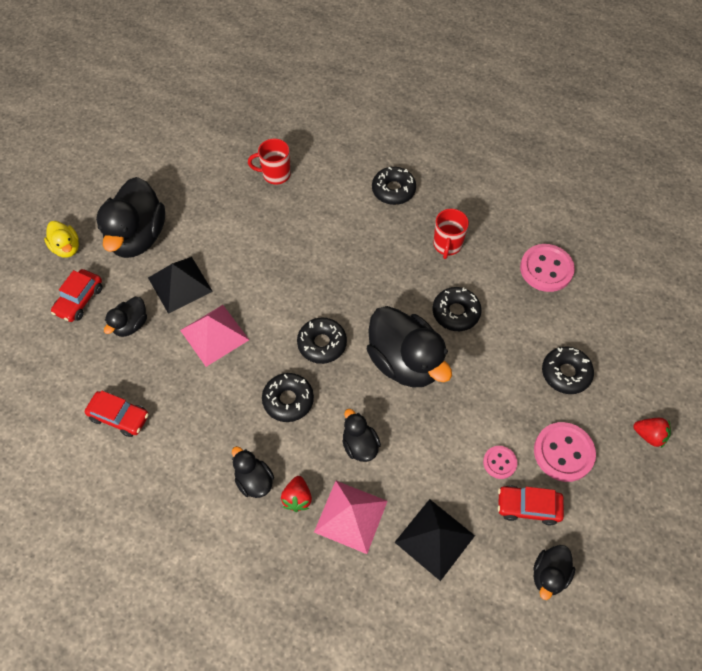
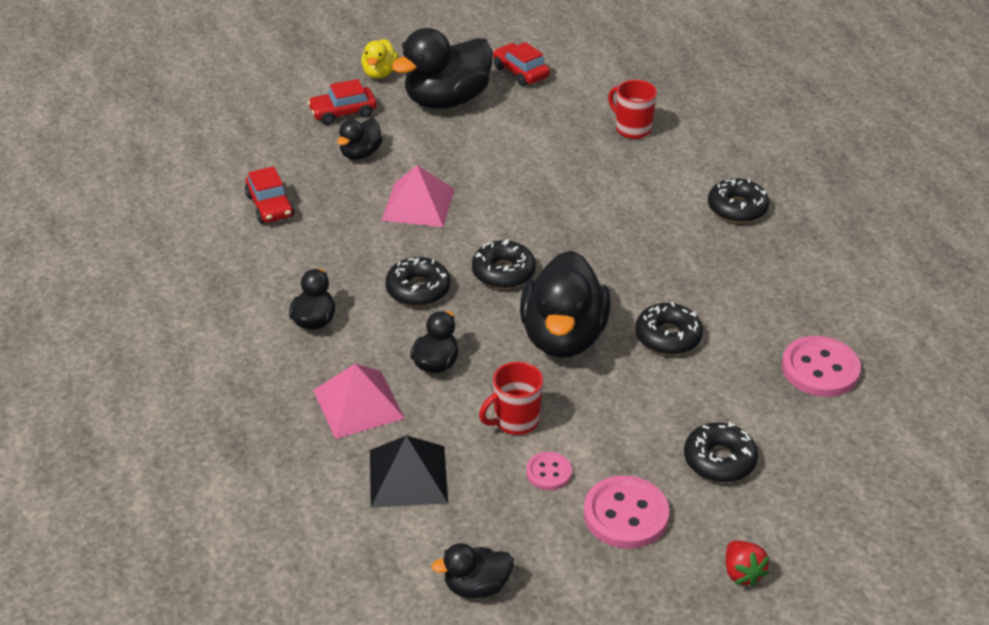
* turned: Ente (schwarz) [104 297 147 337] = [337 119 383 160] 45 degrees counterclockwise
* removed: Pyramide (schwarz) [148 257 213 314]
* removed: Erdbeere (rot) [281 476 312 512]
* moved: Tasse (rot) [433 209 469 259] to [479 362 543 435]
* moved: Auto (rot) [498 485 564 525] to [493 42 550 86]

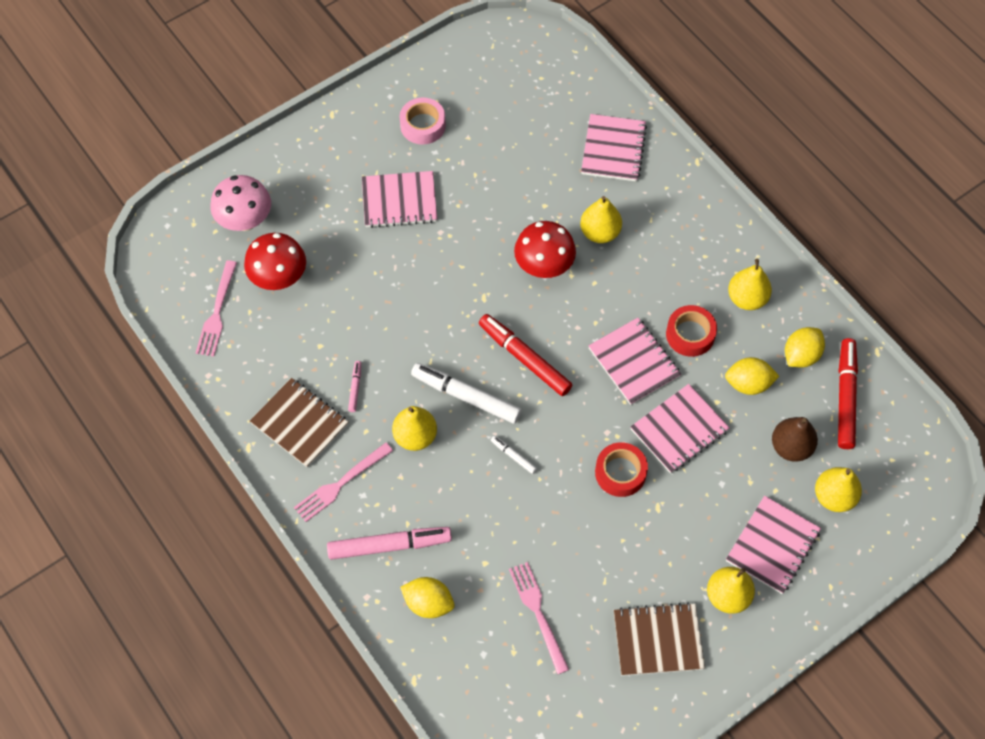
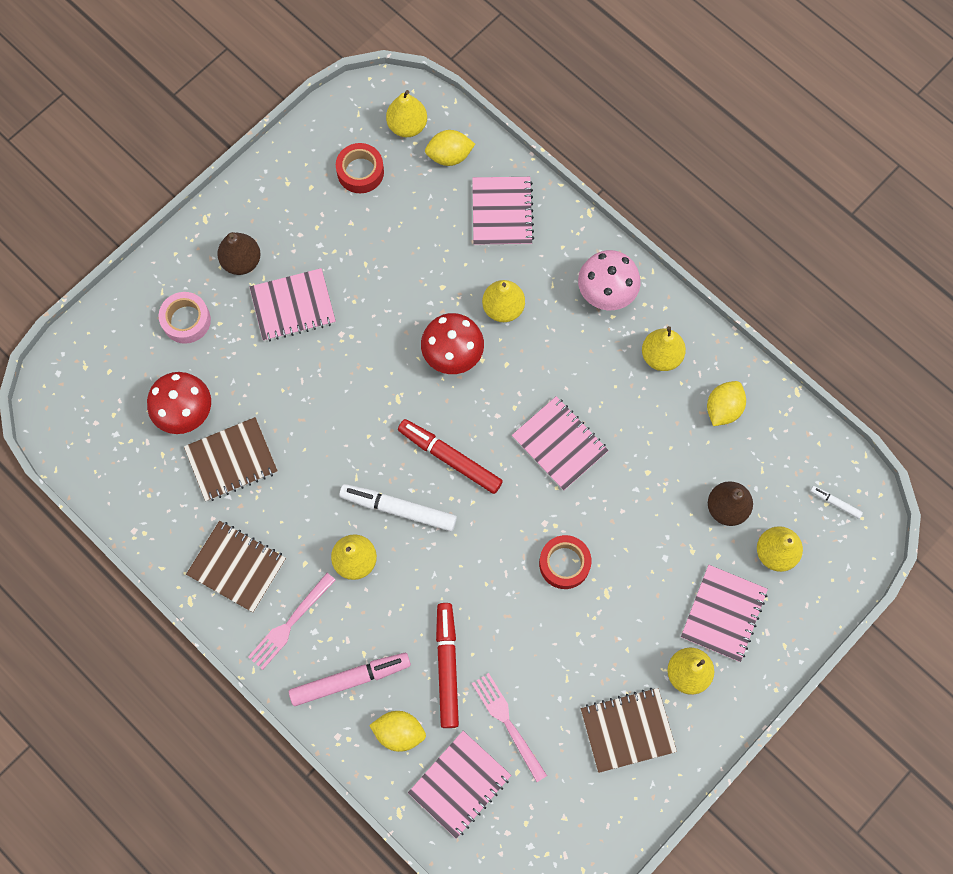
* removed: Gabel (rosa) [196 260 237 357]
* moved: Pilz (rosa) [210 175 271 231] to [578 250 641 310]
* removed: Filzstift (rosa) [348 361 361 412]
* moved: Klebeband (rosa) [400 98 446 145] to [159 292 211 344]
* moved: Filzstift (weiß) [491 436 537 474] to [810 486 863 519]
* moved: Notizbuch (rosa) [630 384 730 473] to [408 731 512 839]
* moved: Klebeband (rot) [666 305 717 357] to [336 143 384 193]
* moved: Zitrone (gelb) [725 357 779 395] to [425 130 475 166]
* moved: Filzstift (rot) [838 338 858 449] to [436 603 459 728]
* added: Notizbuch (braun) [184 417 278 502]
* added: Birne (braun) [217 232 261 275]
* added: Birne (gelb) [386 90 427 137]

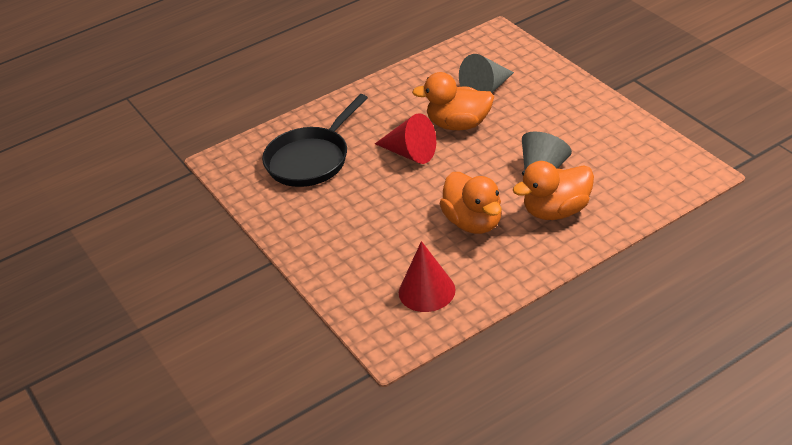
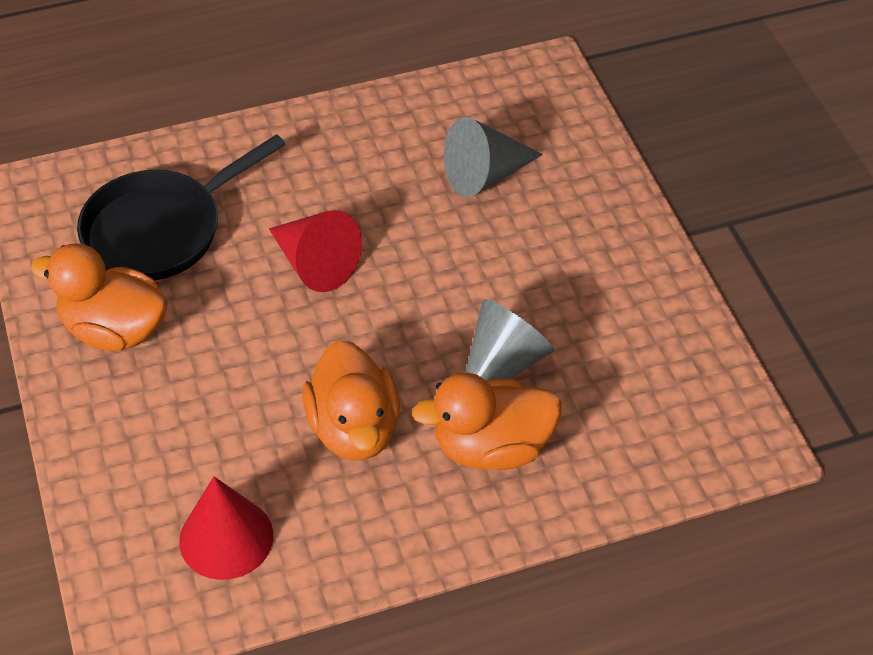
* moved: Ente (orange) [412 72 494 130] to [31 243 168 351]

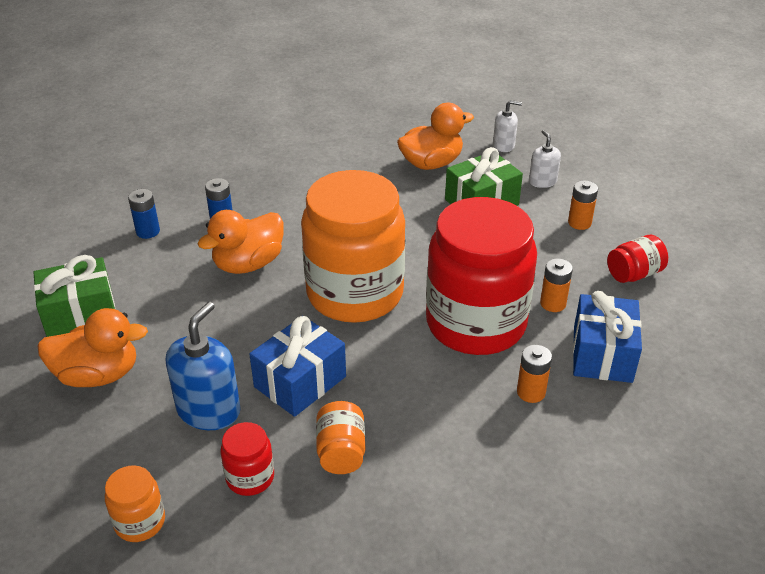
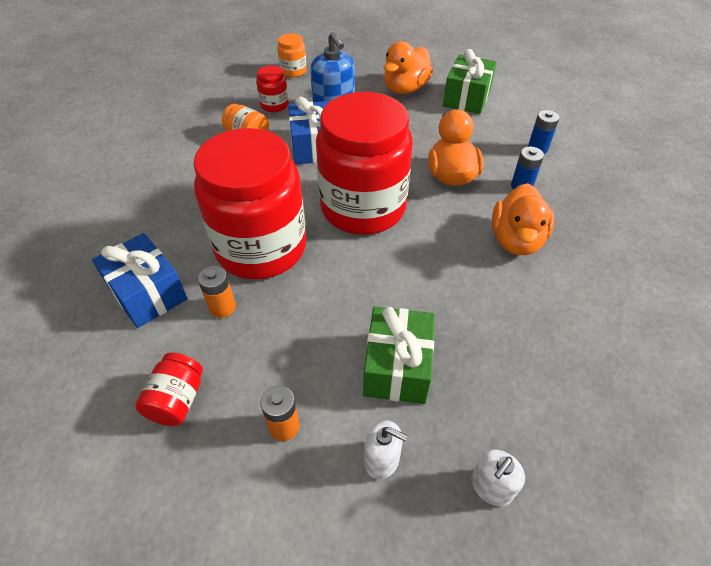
* recoloured: Einmachglas (orange) [301 170 406 323] to Einmachglas (rot) [316 92 413 235]
* moved: Ente (orange) [397 103 474 170] to [492 183 554 255]
* removed: Batterie (orange) [517 345 552 403]

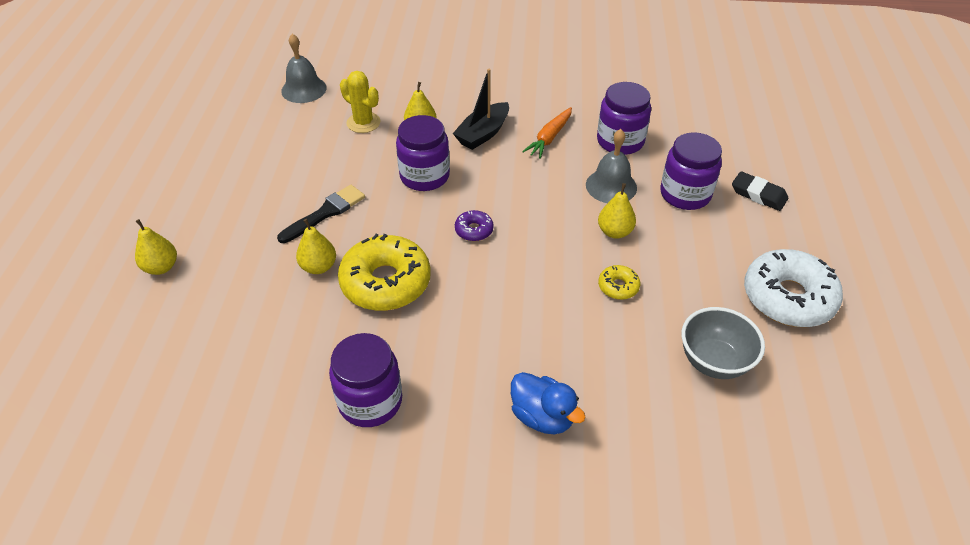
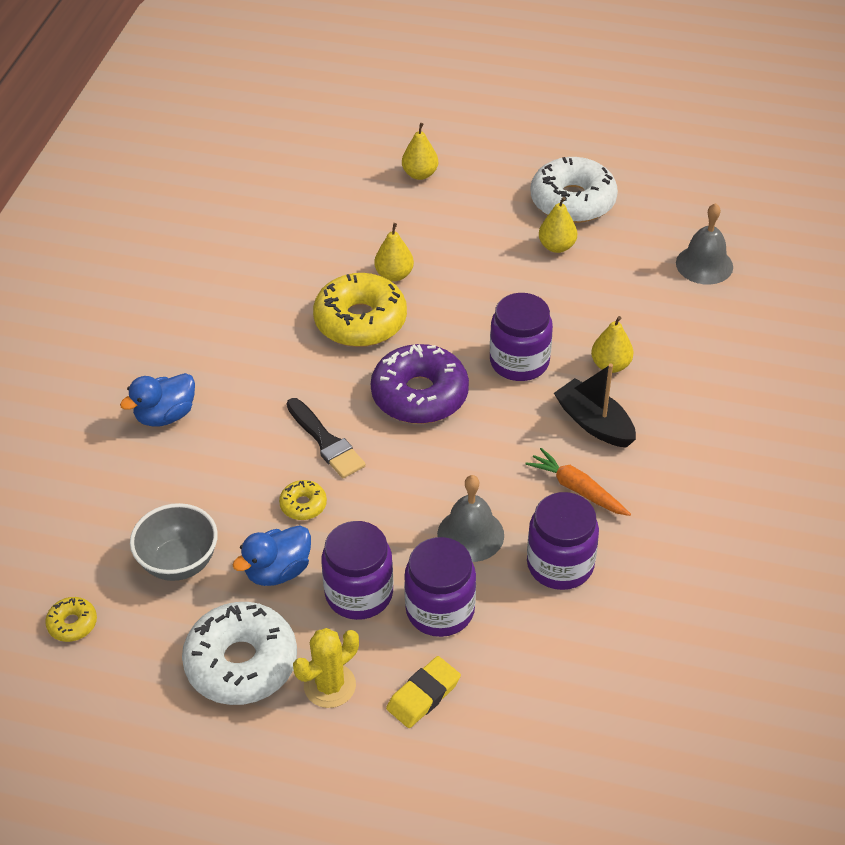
* moved: Pinsel (schwarz) [277 185 365 243] to [286 398 366 478]
* moved: Einmachglas (lila) [329 333 402 427] to [321 521 393 620]
* moved: Kaktus (gelb) [340 71 380 133] to [293 628 359 708]
* resized: Donut (lila) [455 210 494 241] = [371 344 469 424] x2.21
* moved: Birne (gelb) [598 183 636 239] to [539 197 577 253]
* recoloured: Radiergummi (schwarz) [732 171 788 211] to Radiergummi (gelb) [386 656 461 728]
* added: Donut (gelb) [45 597 97 642]
* added: Ente (blau) [233 525 311 586]
* added: Donut (weiß) [531 157 618 223]

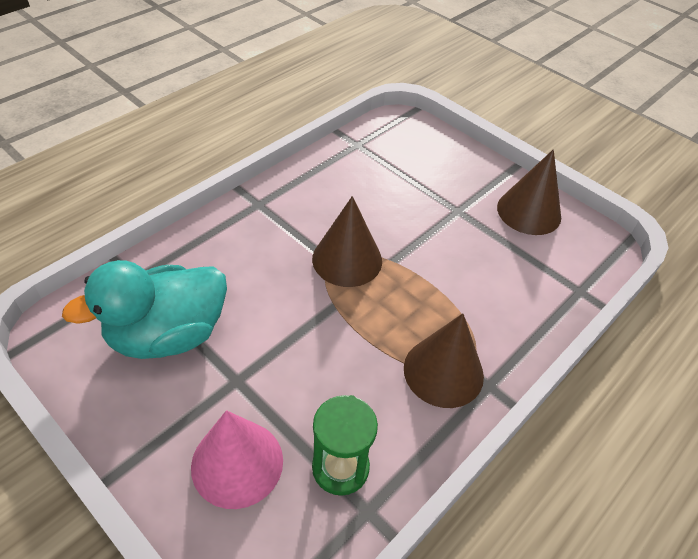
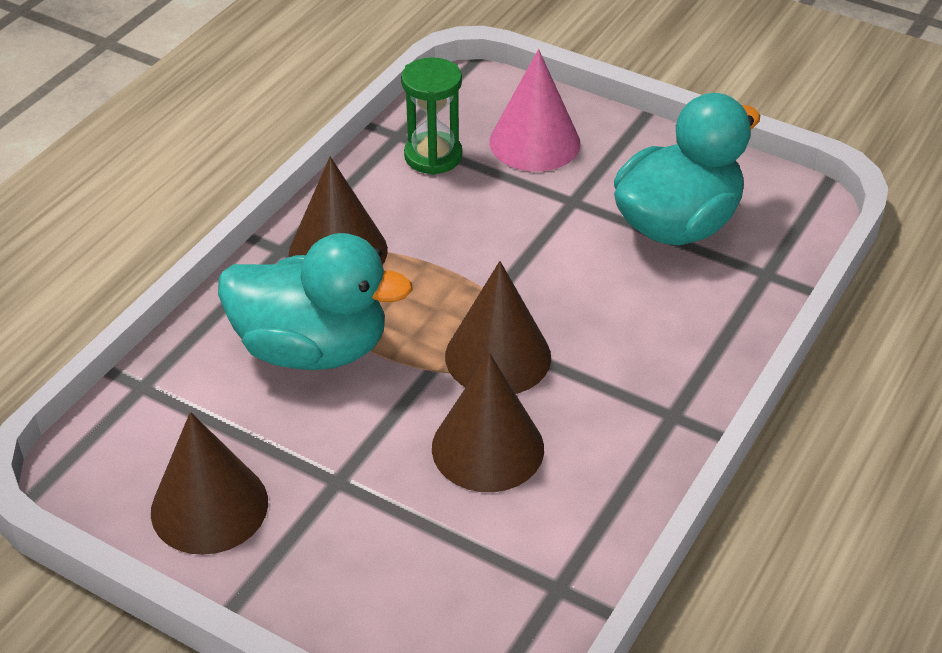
* added: Ente (türkis) [218 233 413 370]
* added: Kegel (braun) [432 353 544 492]

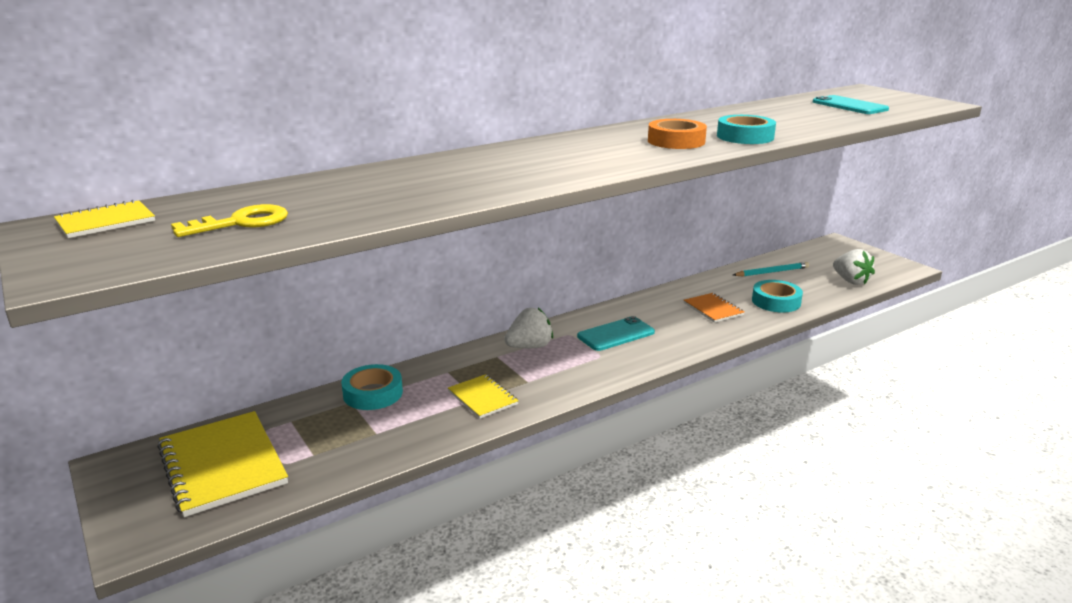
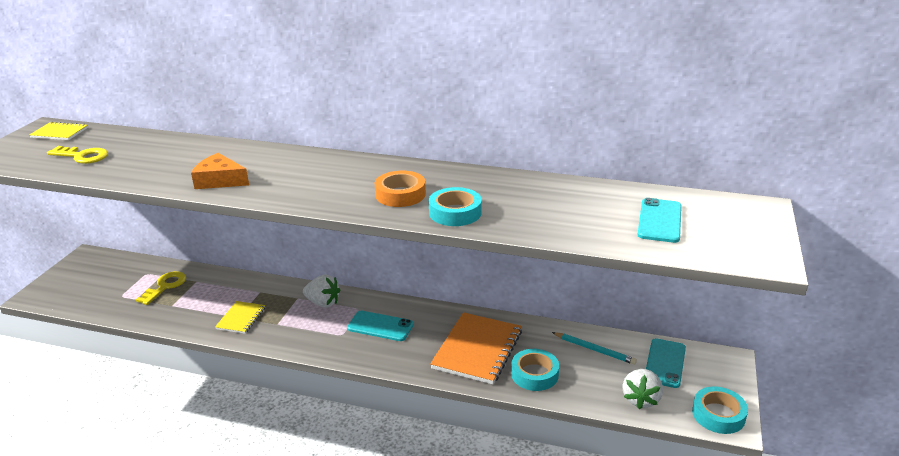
* removed: Notizbuch (gelb) [158 411 288 517]
* moved: Klebeband (türkis) [341 364 403 410] to [692 386 748 434]
* resized: Notizbuch (orange) [684 293 744 323] = [430 312 522 384] x1.87
* added: Schlüssel (gelb) [136 271 186 305]
* added: Käse (orange) [191 153 249 189]
* added: Handy (türkis) [646 338 686 388]

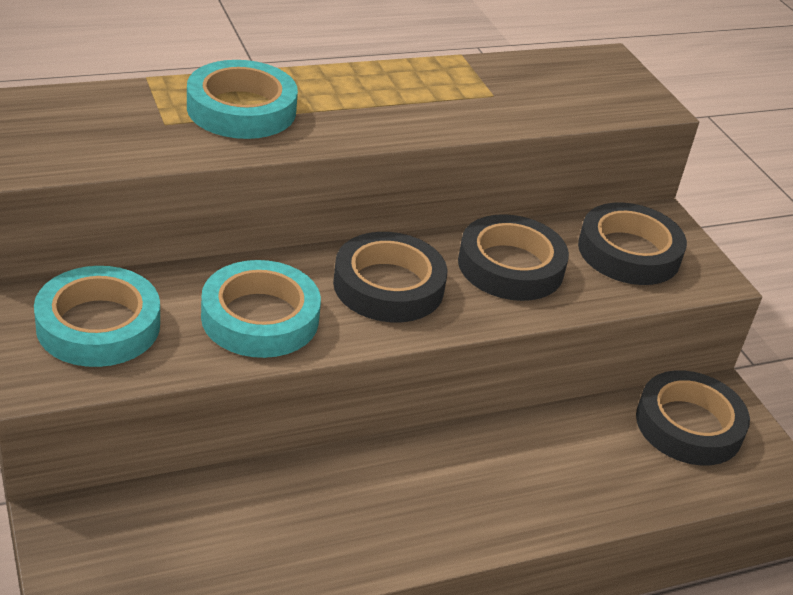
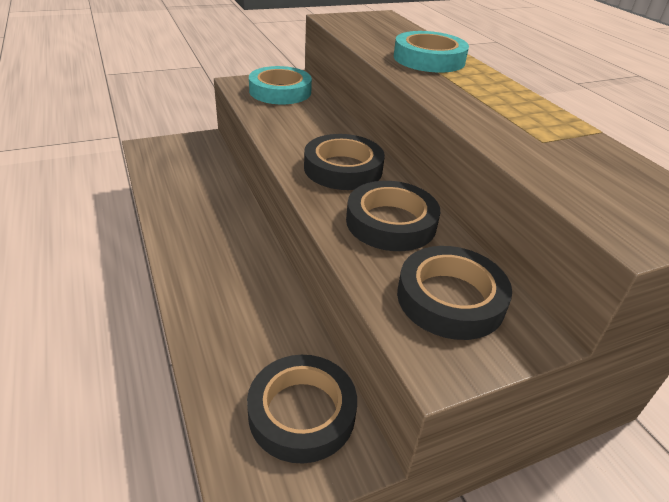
* removed: Klebeband (türkis) [201 260 321 358]

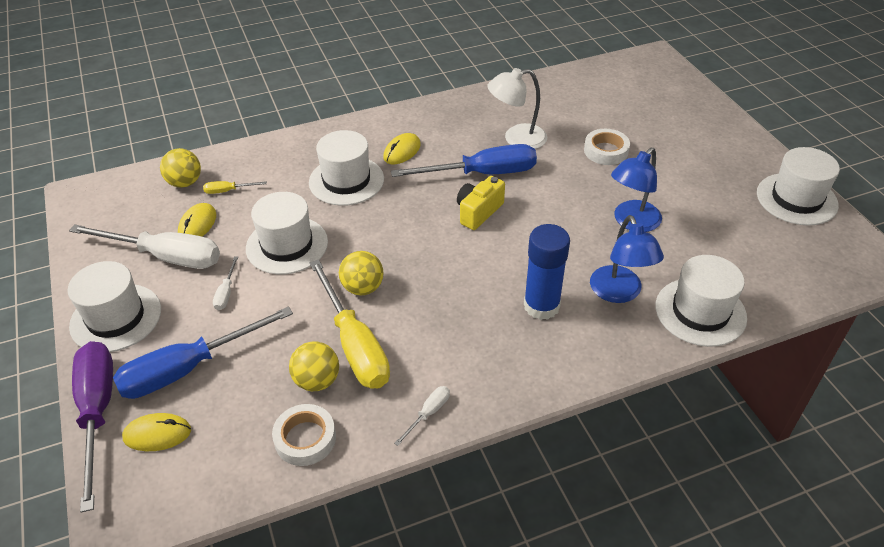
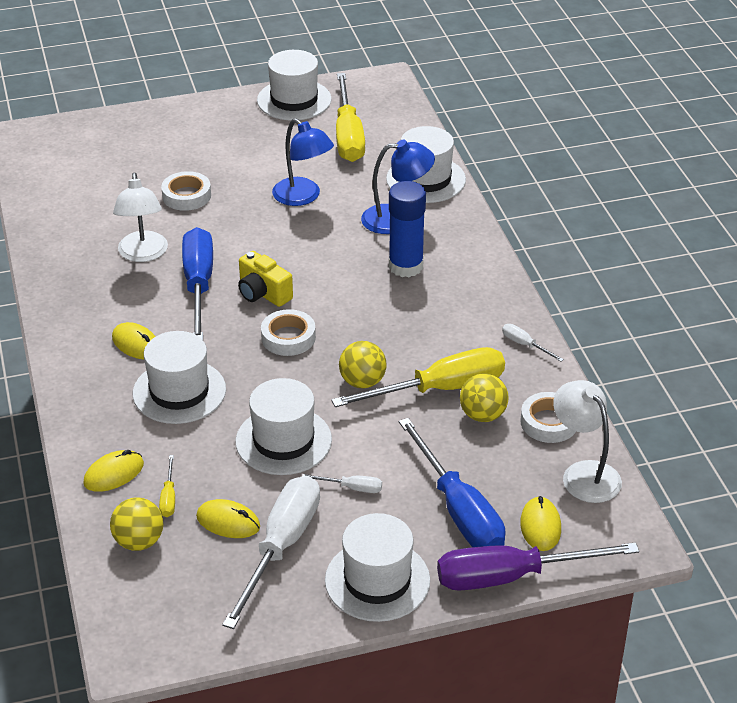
* added: Computermaus (gelb) [83 450 144 492]
* added: Klebeband (weiß) [261 309 316 356]
* added: Schraubenzieher (gelb) [336 73 365 162]
* added: Lampe (weiß) [553 380 622 503]

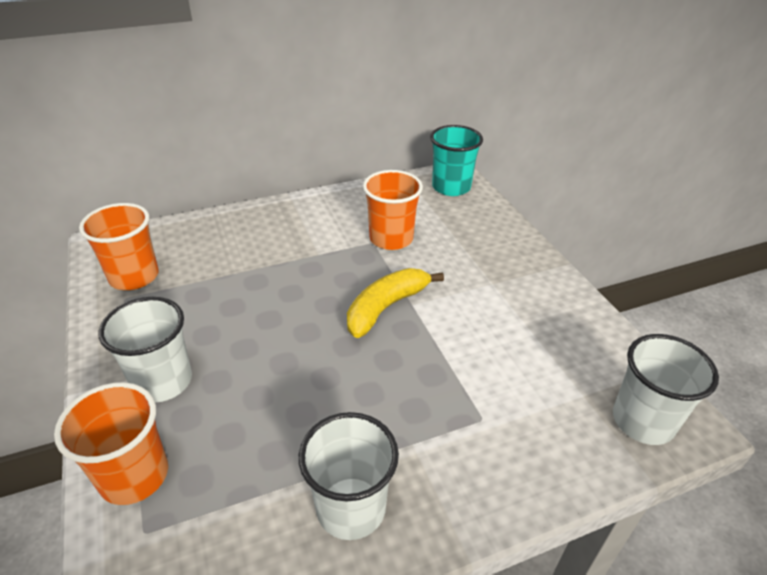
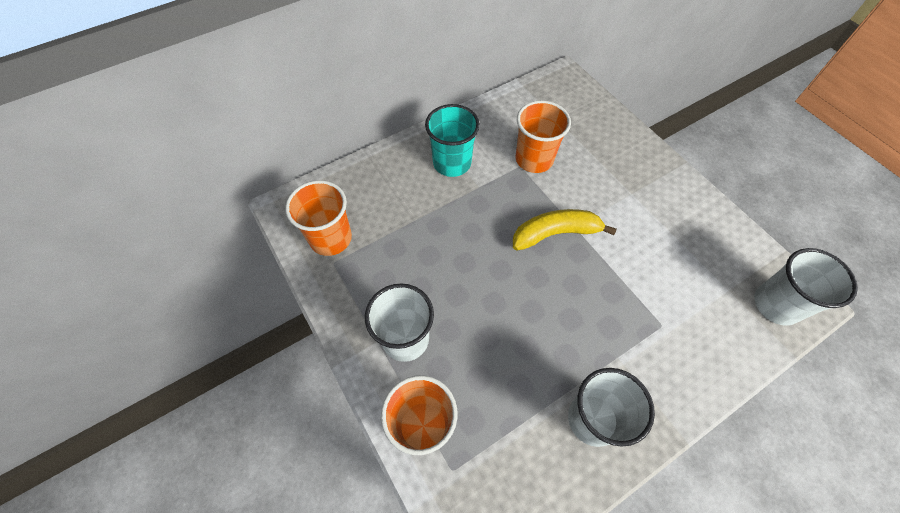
* turned: Banane (gelb) [347 268 444 338] = [513 209 616 251] 45 degrees clockwise
* moved: Becher (türkis) [430 125 483 196] to [425 104 480 177]

